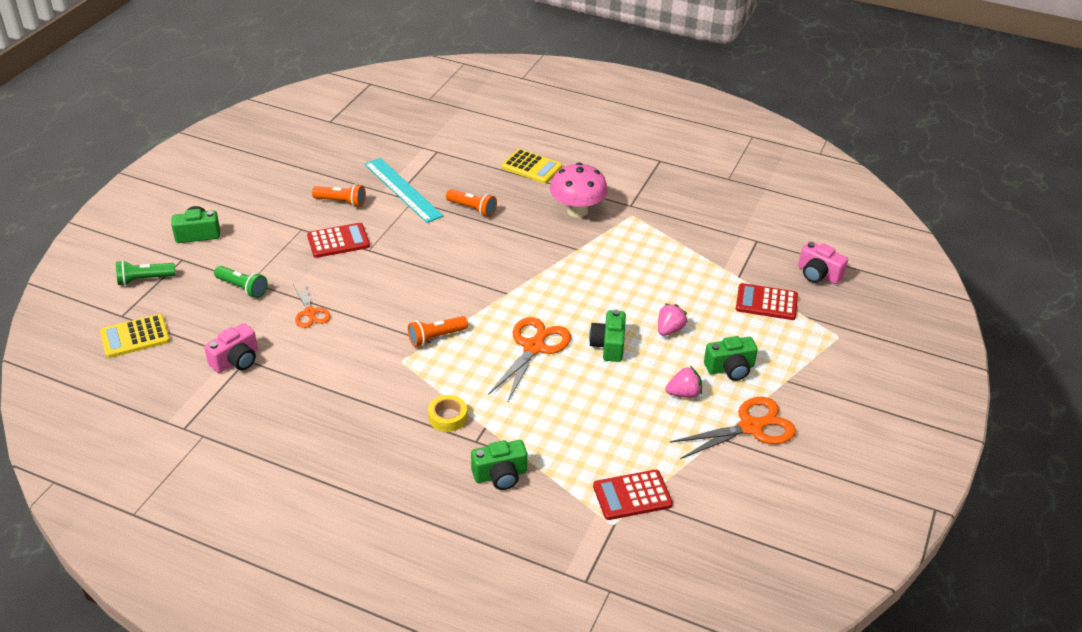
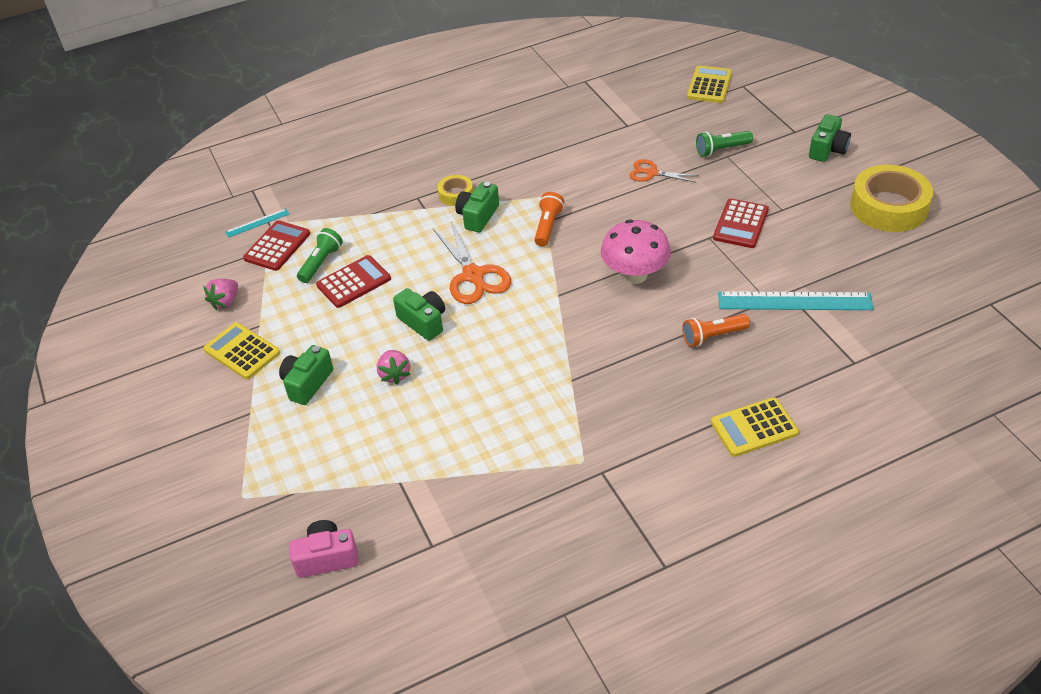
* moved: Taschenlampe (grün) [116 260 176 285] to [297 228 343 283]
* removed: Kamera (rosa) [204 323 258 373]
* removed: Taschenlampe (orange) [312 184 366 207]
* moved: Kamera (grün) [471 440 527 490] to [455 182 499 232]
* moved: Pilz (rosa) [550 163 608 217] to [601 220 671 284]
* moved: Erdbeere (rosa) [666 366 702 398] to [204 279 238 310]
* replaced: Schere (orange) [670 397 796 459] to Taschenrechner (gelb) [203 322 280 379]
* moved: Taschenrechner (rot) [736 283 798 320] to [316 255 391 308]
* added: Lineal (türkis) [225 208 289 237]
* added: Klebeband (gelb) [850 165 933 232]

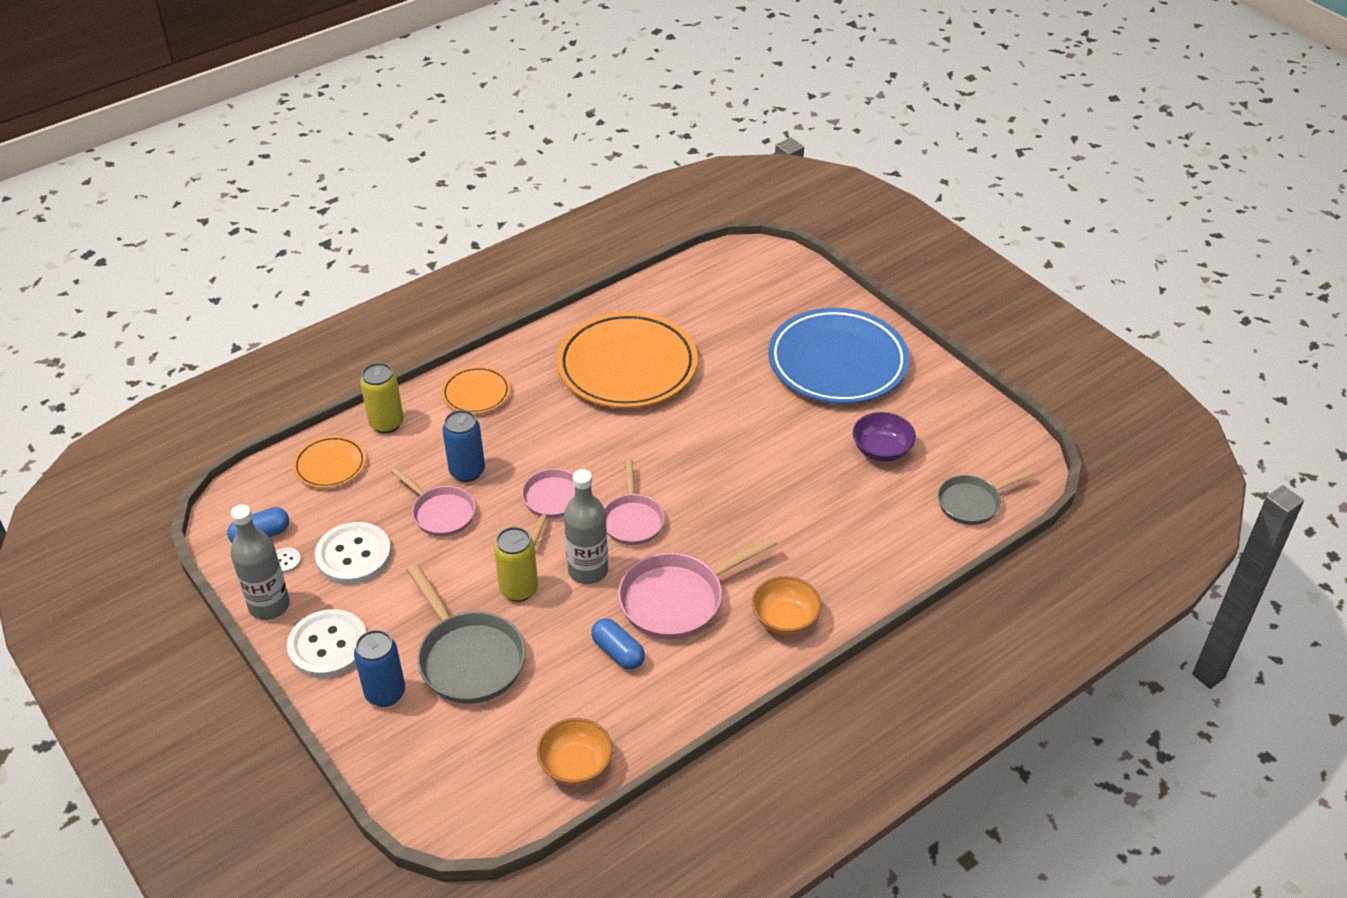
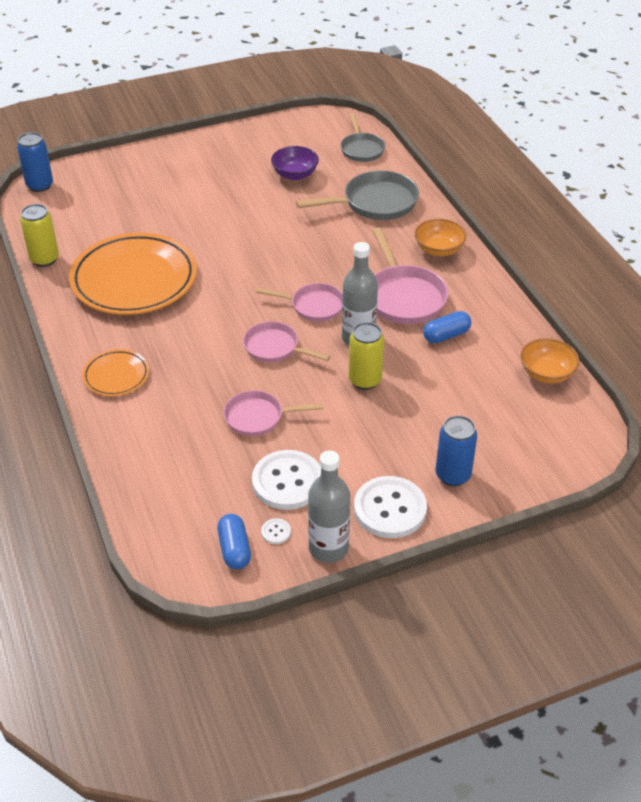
* removed: Teller (orange) [293 436 366 488]
* moved: Dose (gelb) [360 363 404 434] to [20 204 59 267]
* turned: Pfanne (rosa) [391 467 476 536] = [224 390 323 436] 150 degrees counterclockwise
* moved: Pfanne (grau) [407 564 526 704] to [296 170 419 220]
* moved: Dose (blau) [443 410 485 482] to [17 132 53 192]
* removed: Teller (blau) [768 308 909 404]

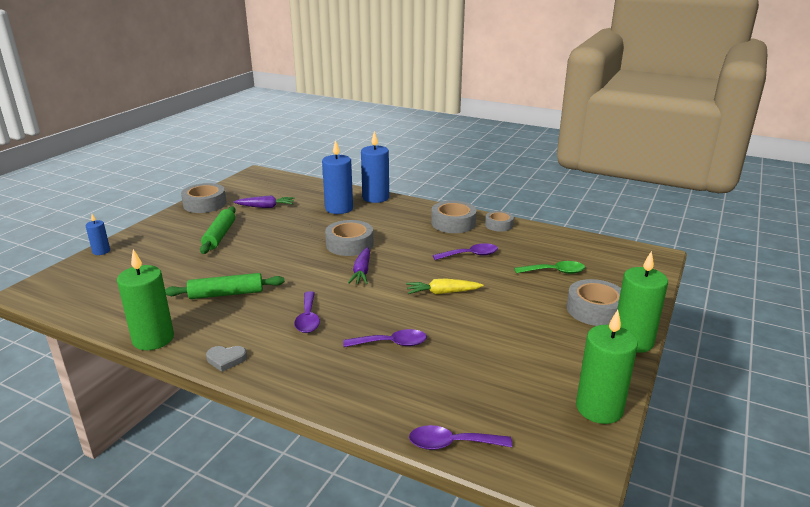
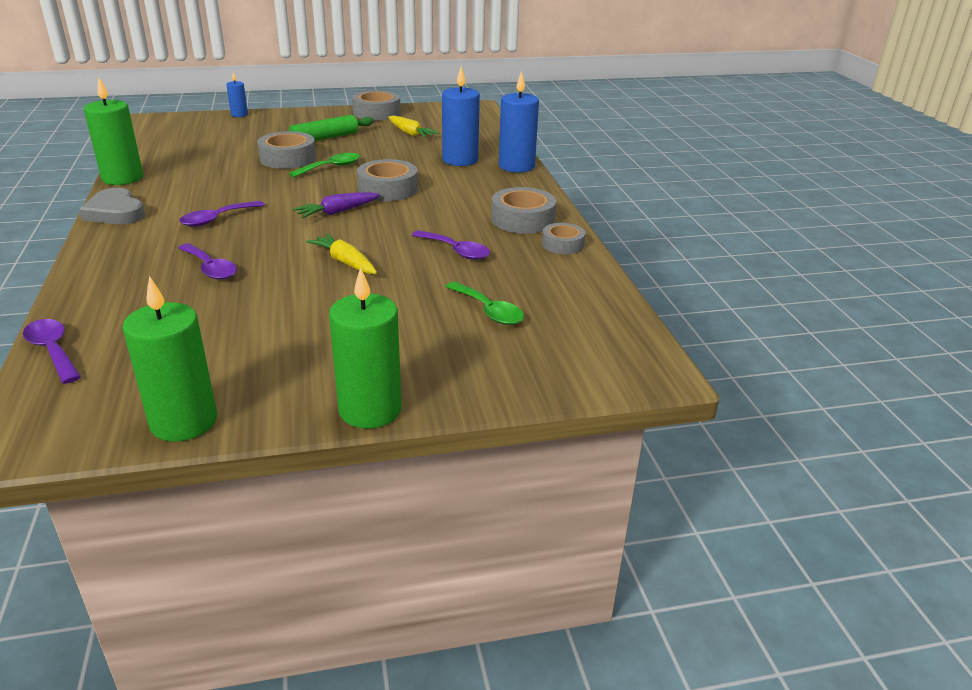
* removed: Nudelholz (grün) [165 273 285 299]
* resized: Herz (grau) [206 346 247 372] = [79 188 145 224] x1.66
* recoloured: Karotte (lila) [234 195 295 208] to Karotte (gelb) [388 116 439 138]
* moved: Klebeband (grau) [567 279 621 326] to [257 131 316 169]
* added: Löffel (grün) [289 153 360 178]

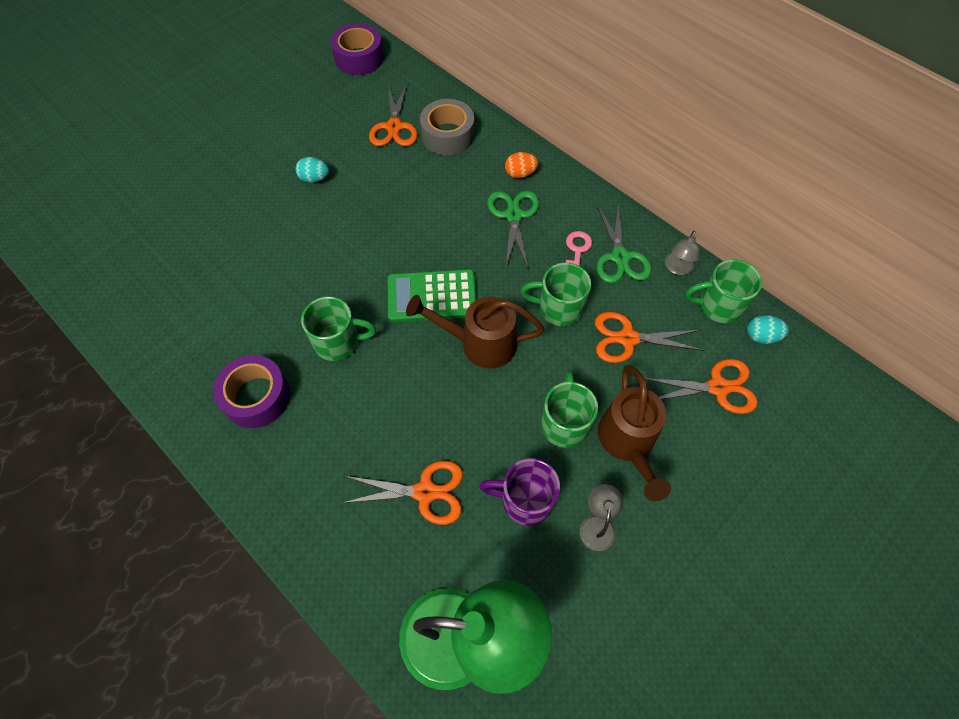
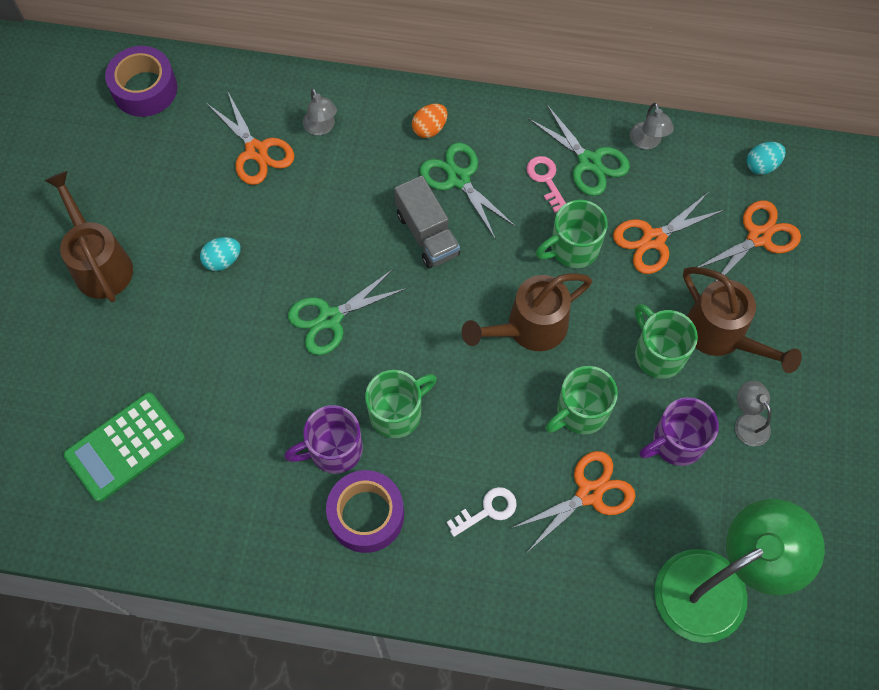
* moved: Taschenrechner (grün) [388 269 476 322] to [63 392 185 502]
* replaced: Klebeband (grau) [420 99 474 155] to Lampe (grau) [303 89 337 135]
* moved: Tasse (grün) [685 259 762 323] to [545 366 618 434]
* added: Gießkanne (braun) [44 171 133 302]
* added: Tasse (lila) [284 405 363 474]
* added: Schere (grün) [288 269 407 355]
* added: Lastwagen (grau) [394 175 460 268]
* added: Schlüssel (weiß) [446 487 517 537]

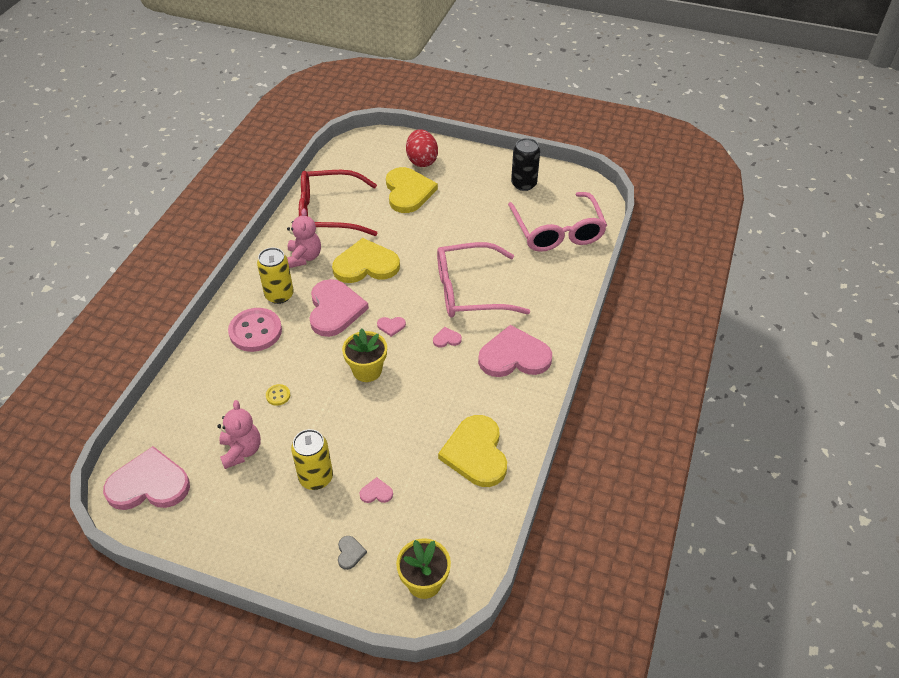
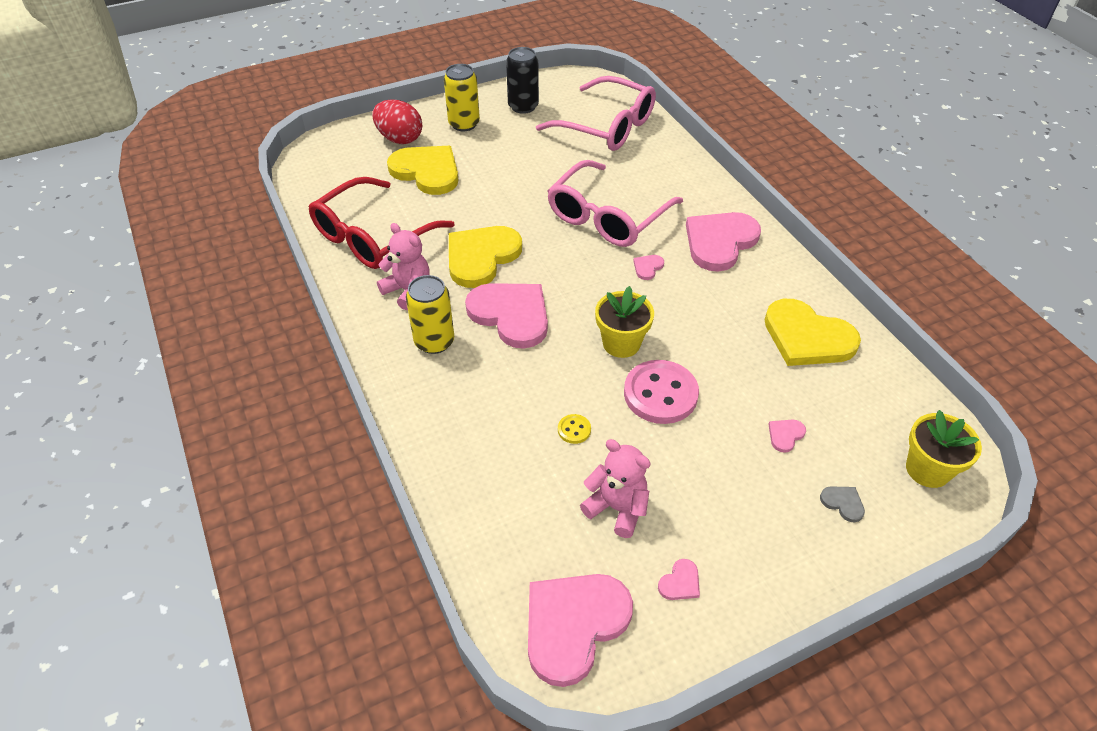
* moved: Knopf (rosa) [228 308 282 352] to [624 360 699 424]
* moved: Dose (gelb) [291 429 333 490] to [444 64 480 131]
* moved: Herz (rosa) [377 317 406 337] to [658 559 700 600]

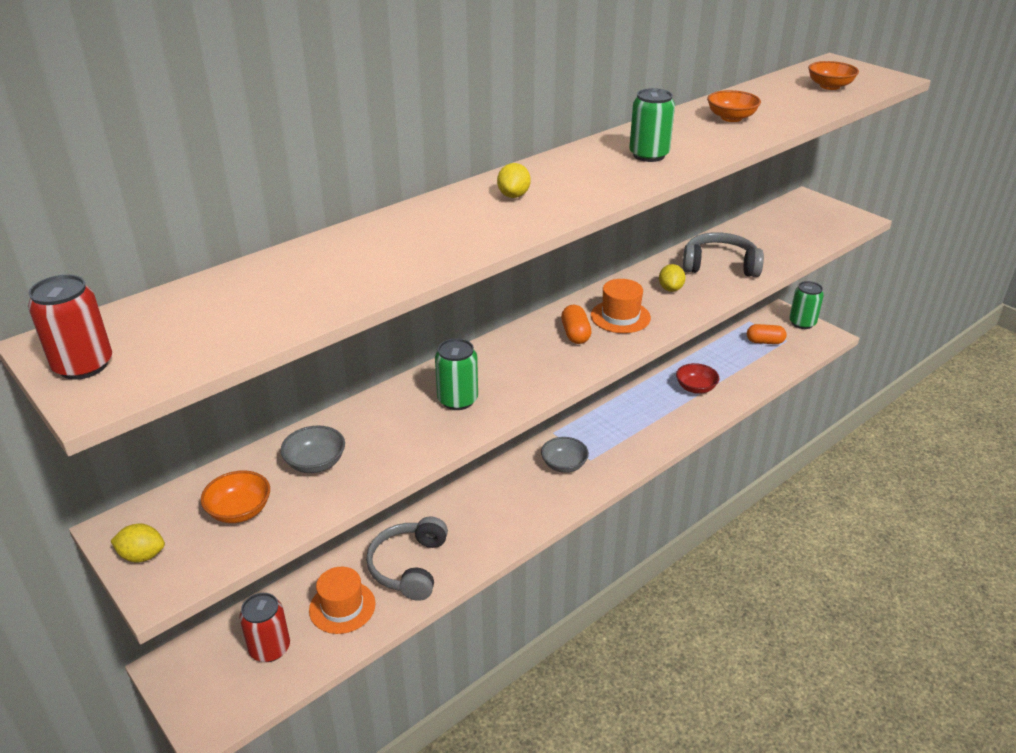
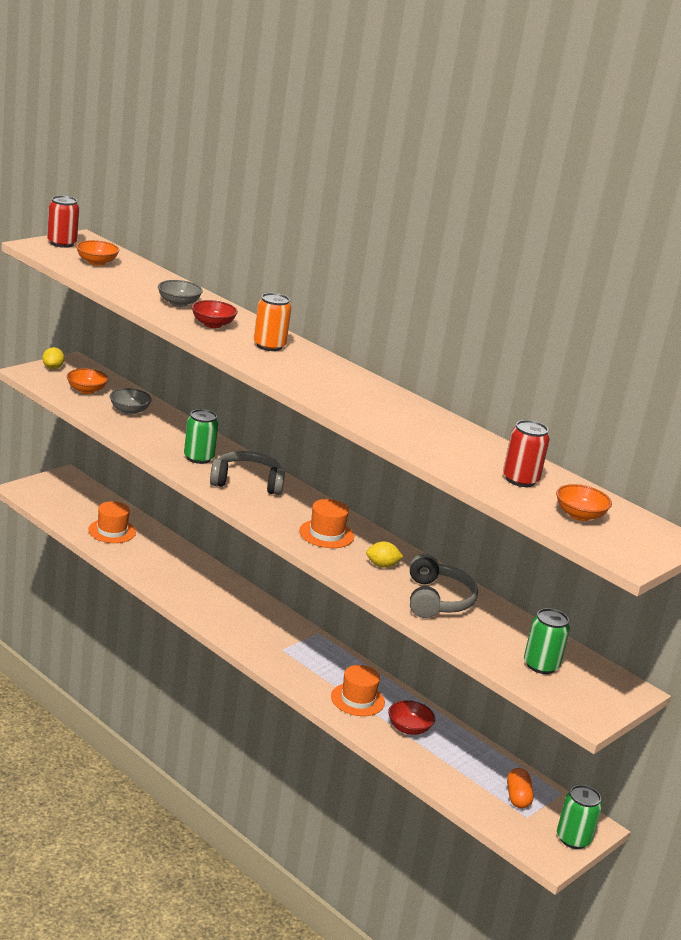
* moved: Dose (rot) [239 593 290 662] to [503 420 550 487]
* moved: Kopfhörer (grau) [366 517 448 601] to [210 451 285 495]
* replaced: Zitrone (gelb) [497 163 531 198] to Dose (orange) [254 293 291 351]
* moved: Schüssel (grau) [541 437 589 473] to [158 280 203 307]
* removed: Kapsel (orange) [561 305 592 344]
* moved: Dose (grün) [629 88 675 162] to [524 608 570 674]
* moved: Schüssel (orange) [707 90 761 122] to [76 240 119 266]
* added: Schüssel (rot) [192 300 238 328]
* added: Hut (orange) [331 665 385 716]

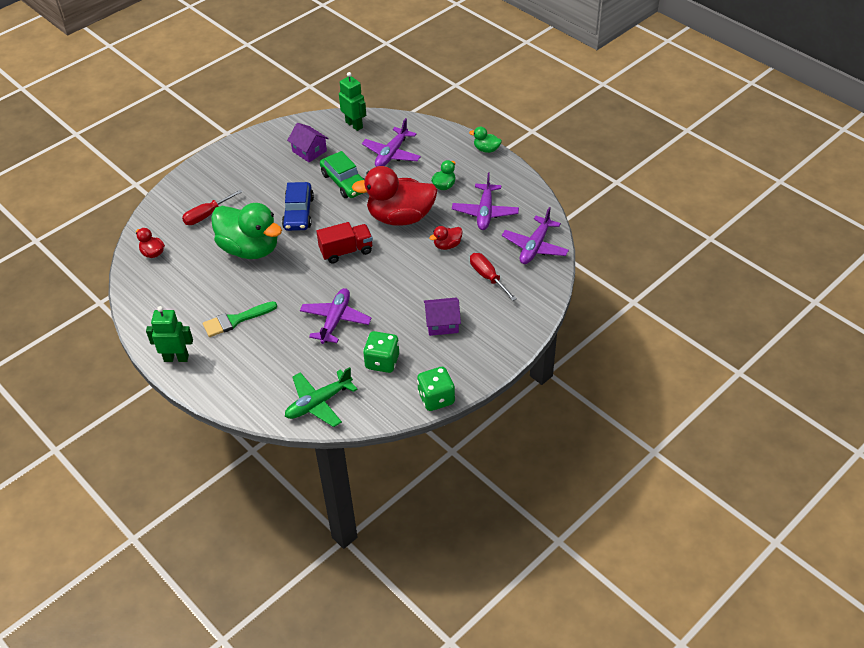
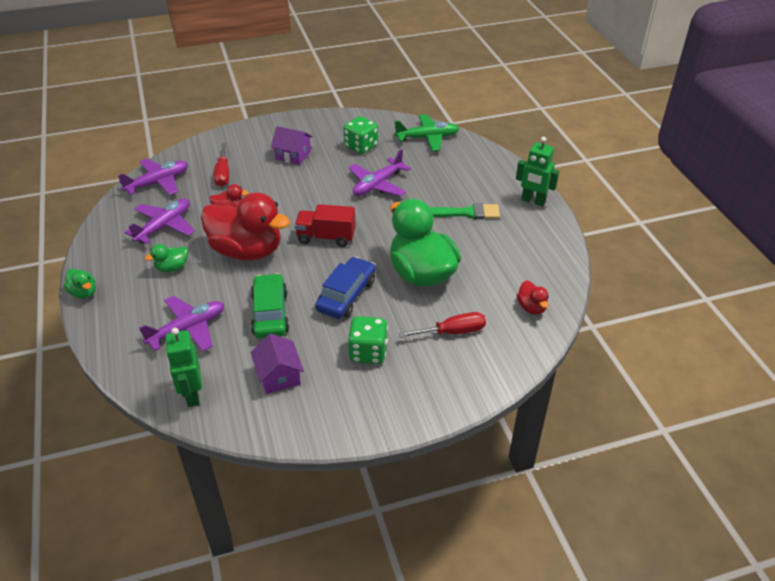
* moved: Spielwürfel (grün) [417 367 455 411] to [347 316 388 364]

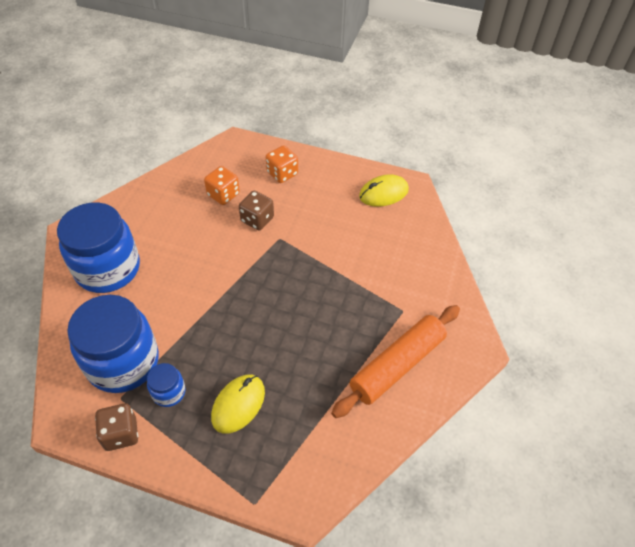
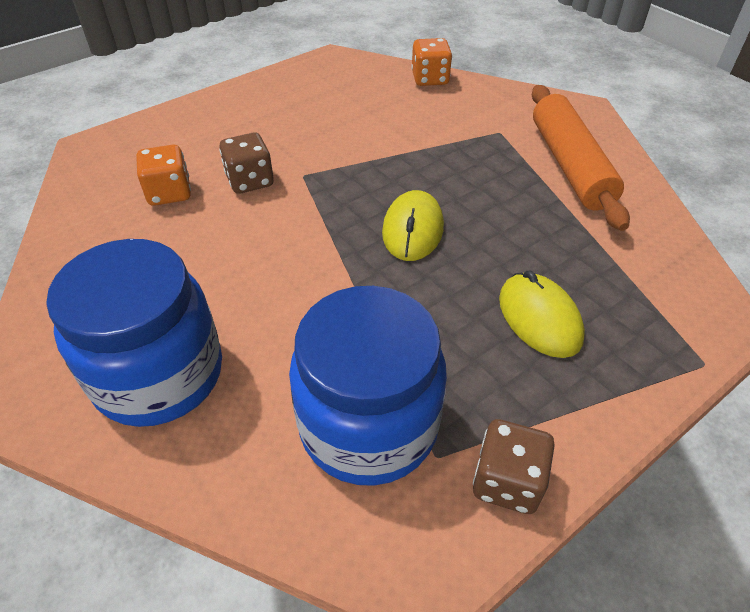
* removed: Einmachglas (blau) [147 363 185 407]
* moved: Spielwürfel (orange) [266 145 298 183] to [411 38 452 86]
* moved: Computermaus (gelb) [359 174 409 207] to [382 190 444 261]

